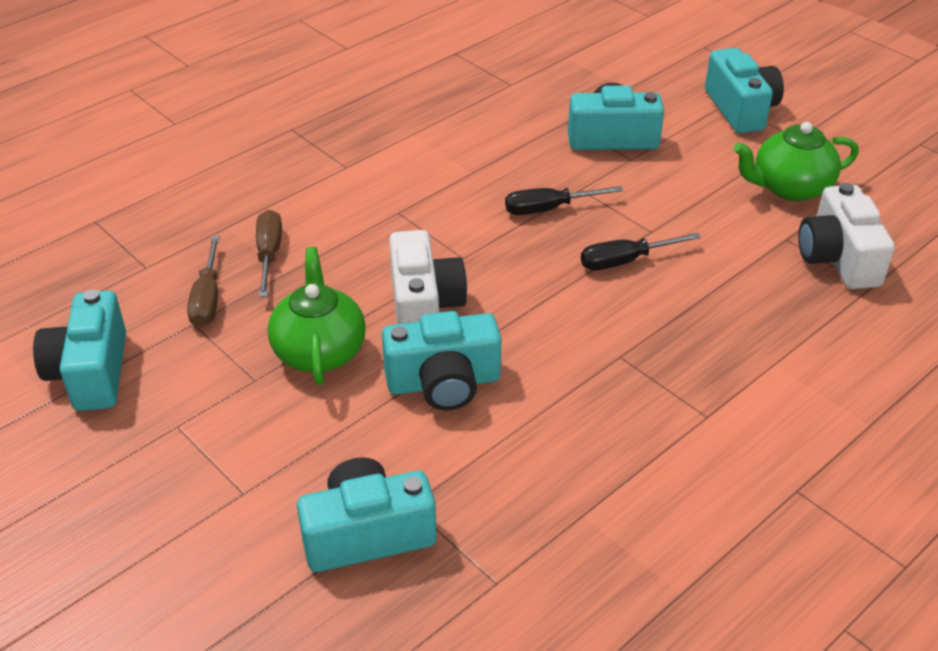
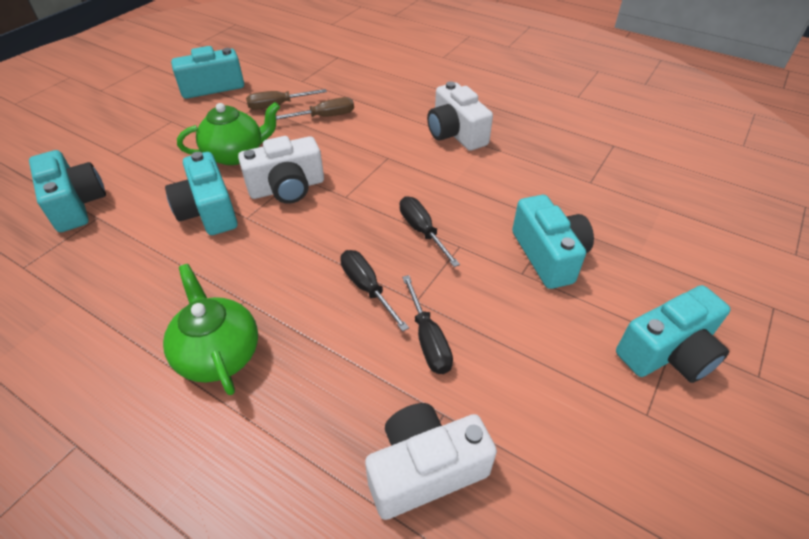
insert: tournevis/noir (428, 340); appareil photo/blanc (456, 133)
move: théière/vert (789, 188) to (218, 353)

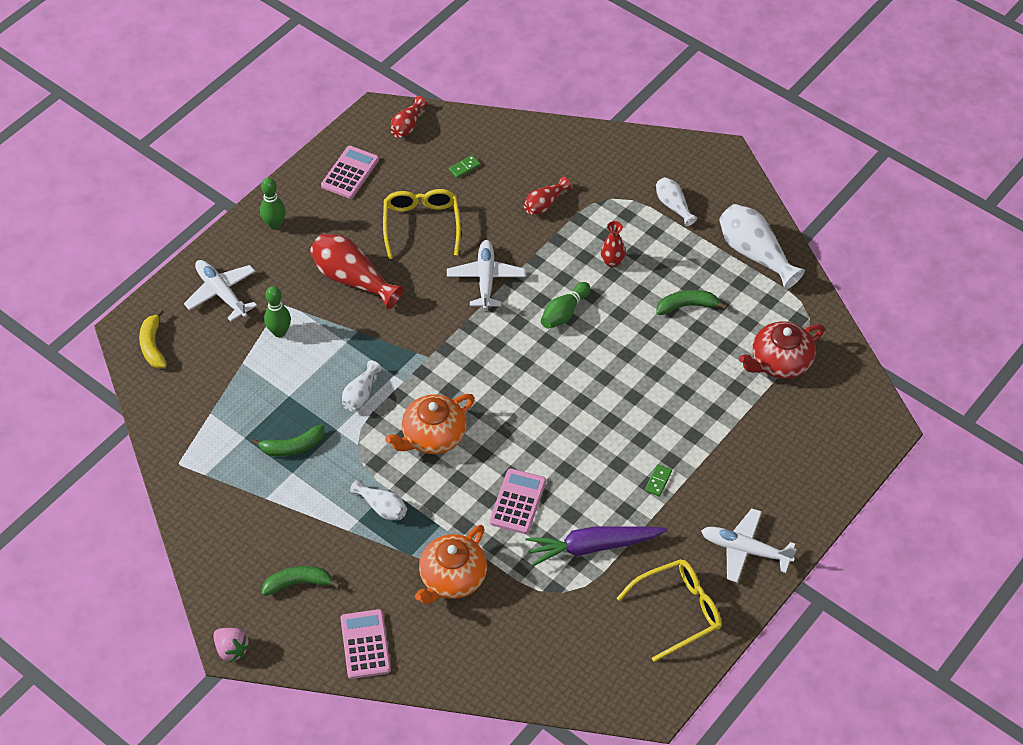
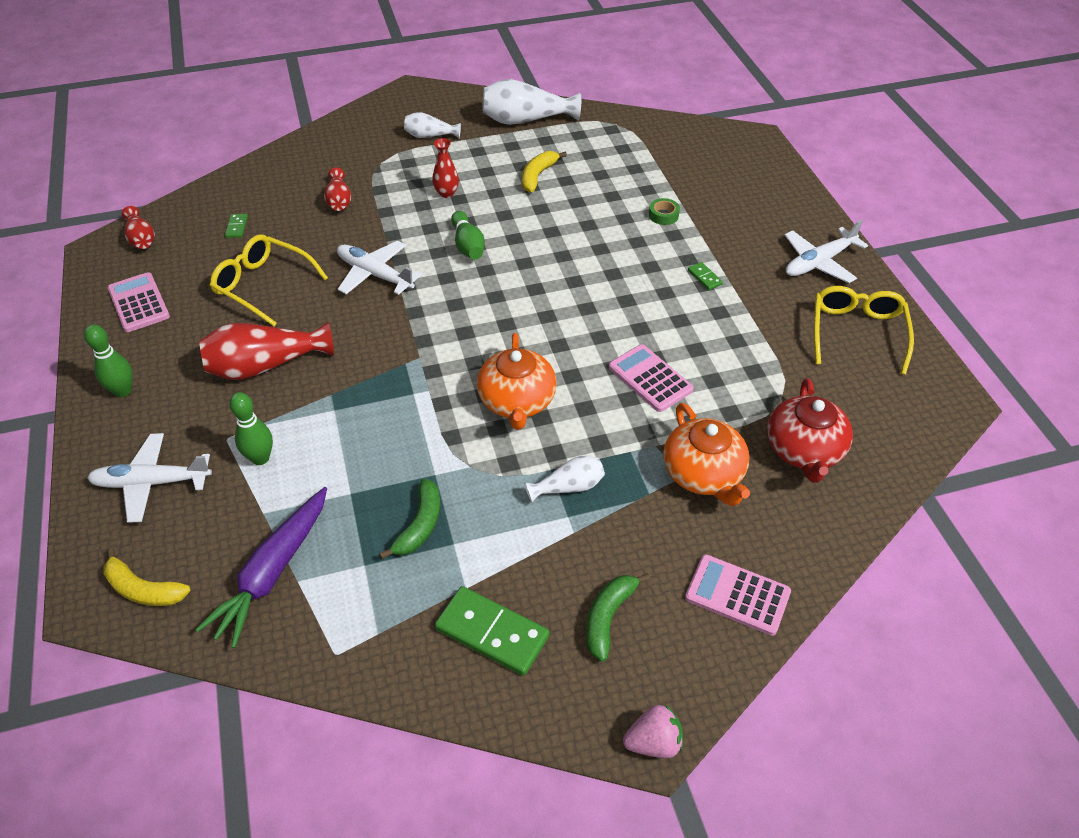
delete: vase/blanc (360, 395)
insert: domino/vert (492, 632); ruban adhésif/vert (663, 215)
move: carotte/violet (593, 547) to (272, 572); théière/rouge (780, 362) to (804, 450)
recolor: banane/vert (687, 306) to banane/jaune (537, 176)

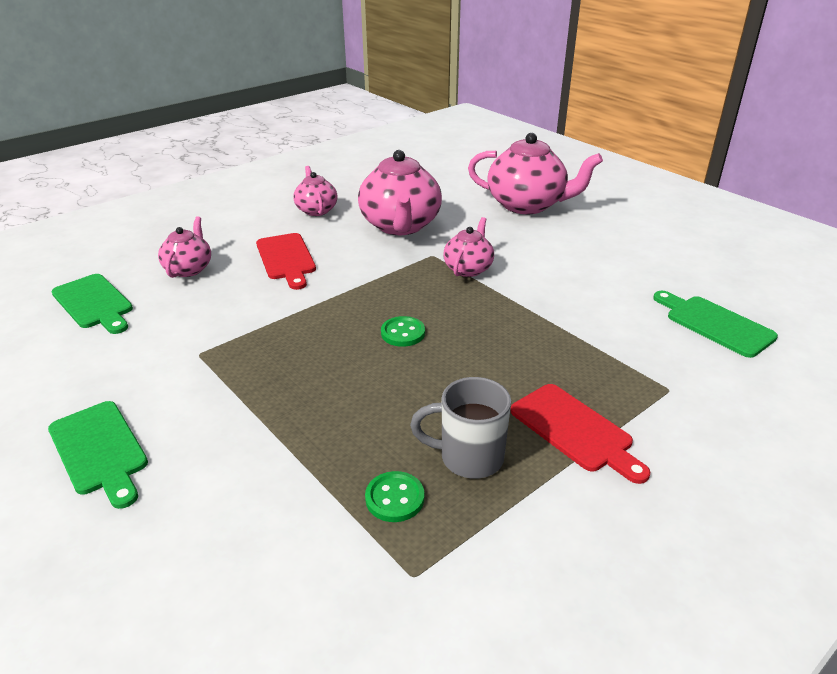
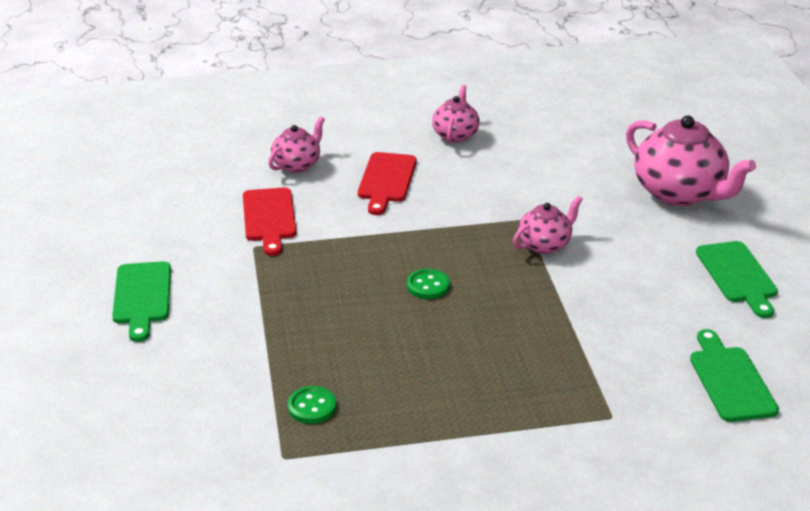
delete: théière/rose (400, 226); tasse/gris (469, 457)
move: planche à découper/vert (94, 303) to (738, 275); planche à découper/rouge (575, 430) to (269, 218)

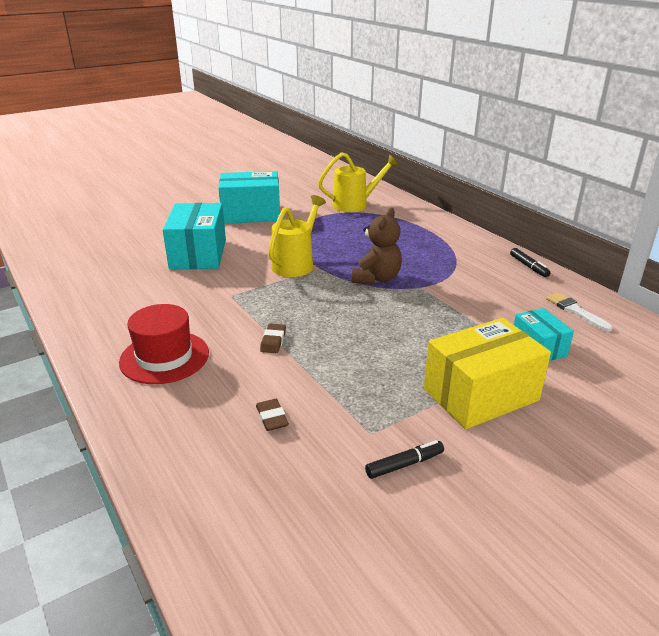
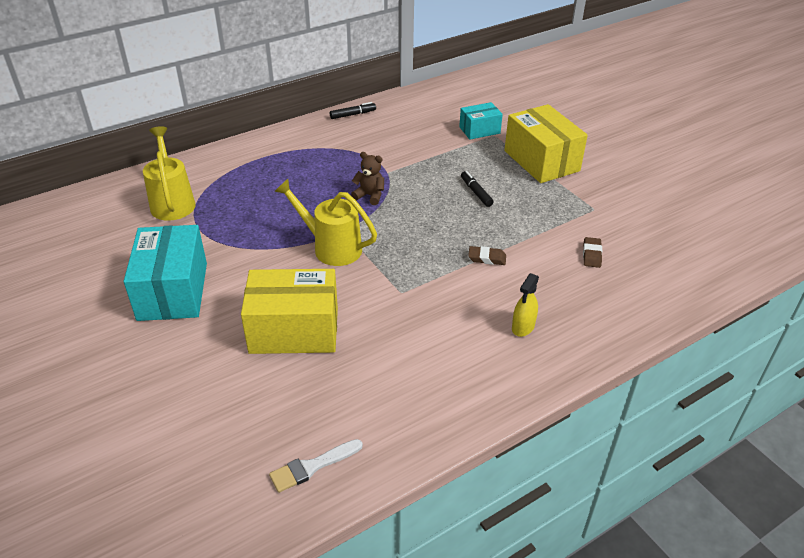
move: feutre/noir (404, 464) to (476, 192); pinceau/blanc (575, 311) to (312, 466)
replace: chapeau/rouge (164, 357) to vaporisateur/jaune (523, 327)
recolor: boîte/turquoise (198, 254) to boîte/jaune (294, 330)
rotate: gomme/marron (272, 418) = (591, 255) 60 degrees counterclockwise
resize: ours en peluche/marron (376, 278) = (370, 195) x0.65

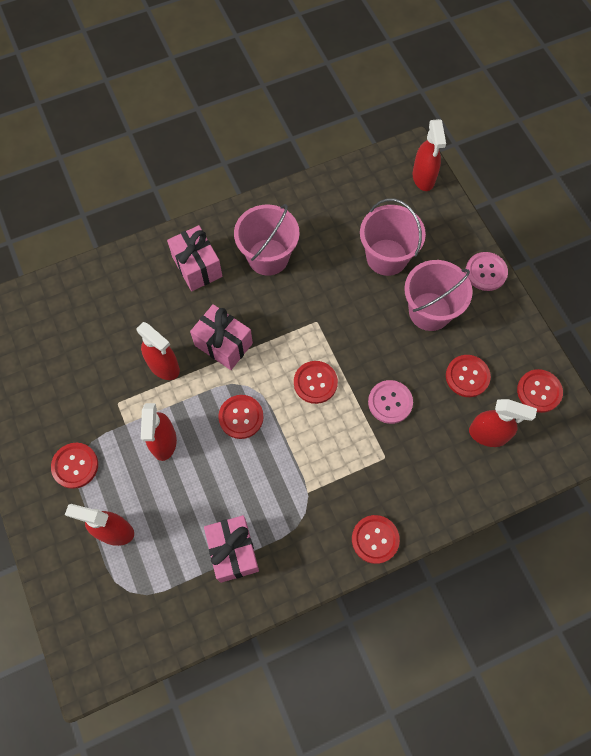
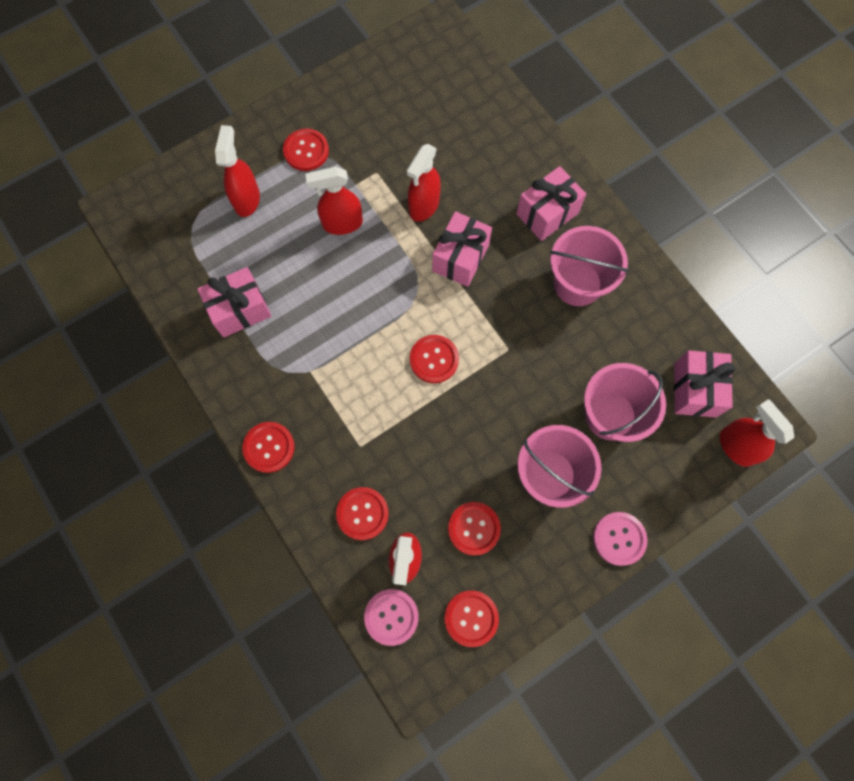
insert: cadeau/rose (695, 390)
move: bouton/rouge (241, 417) to (362, 513); bouton/rose (390, 402) to (391, 617)
rotate: vaporisateur/rouge (423, 178) = (736, 446) 75 degrees clockwise

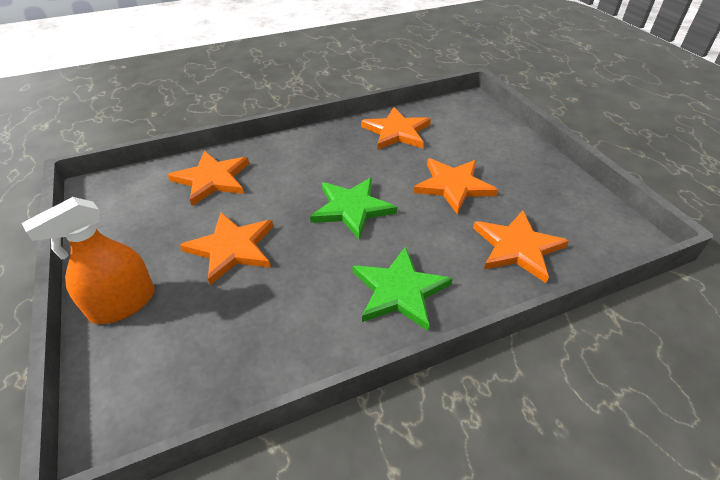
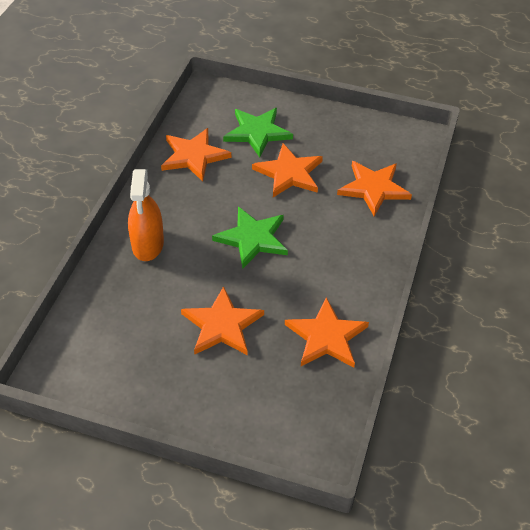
move: vaporisateur/orange (123, 304) to (148, 244); étoile/orange (212, 179) to (326, 336); étoile/vert (399, 291) to (257, 132)

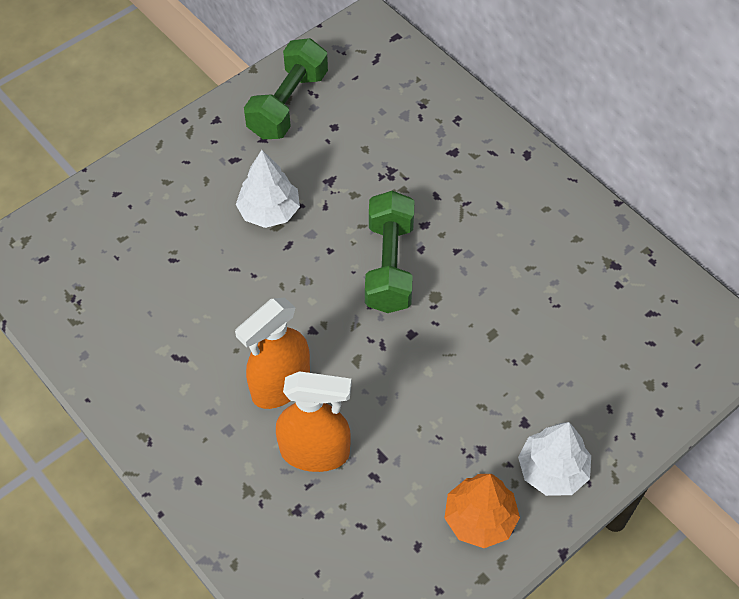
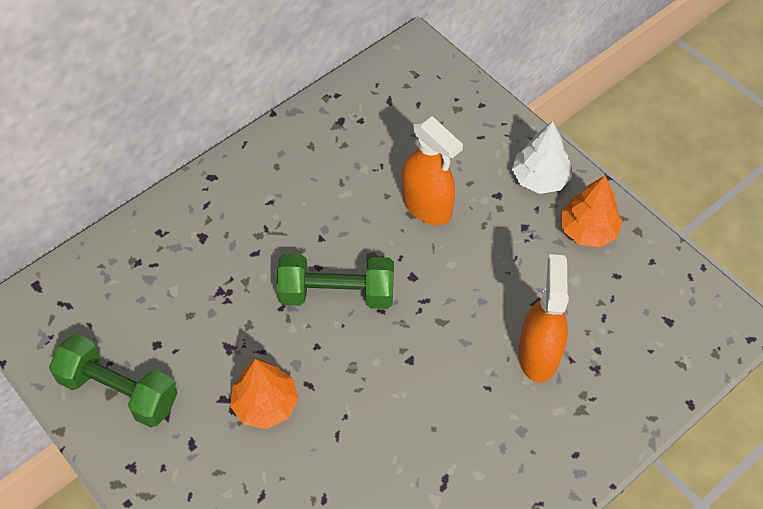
move: vaporisateur/orange (280, 385) to (427, 206)
recolor: arbre/blanc (269, 211) to arbre/orange (265, 404)

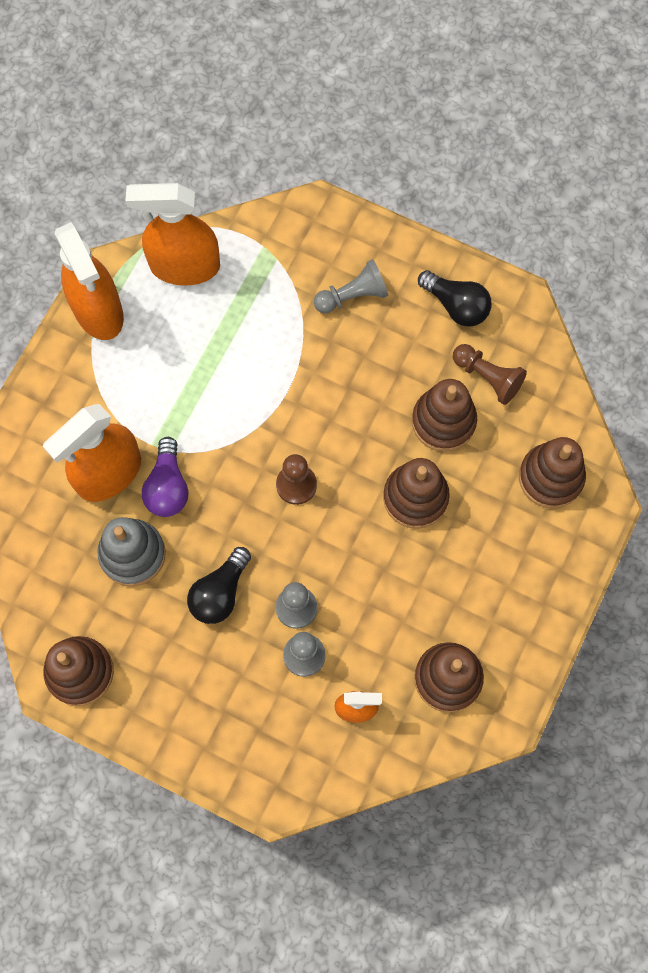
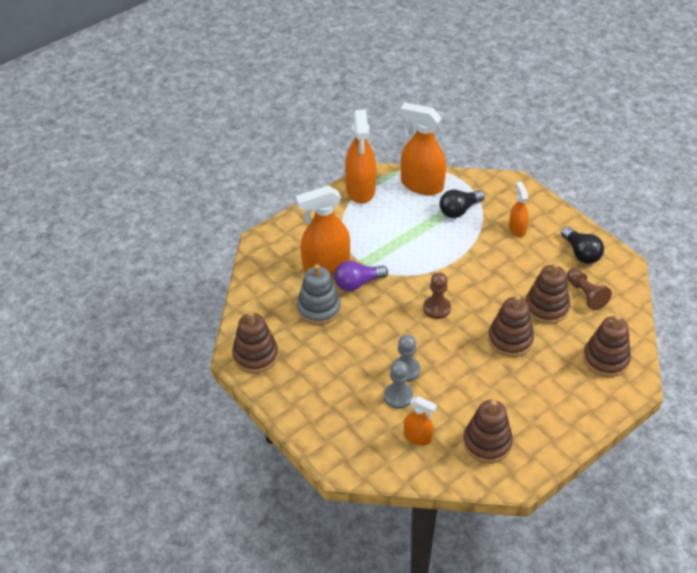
move: ampoule/noir (220, 593) to (459, 210)
replace: pion/gris (353, 296) to vaporisateur/orange (517, 229)
rotate: ampoule/violet (167, 487) = (357, 283) 45 degrees clockwise

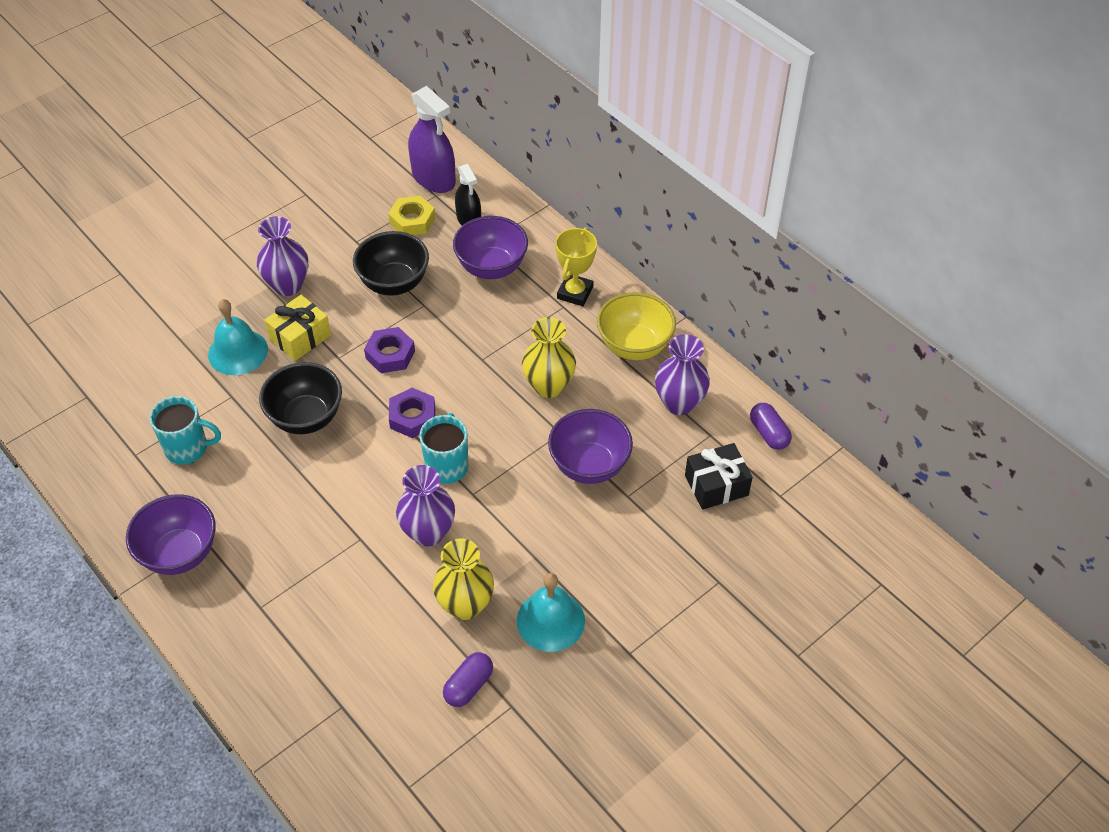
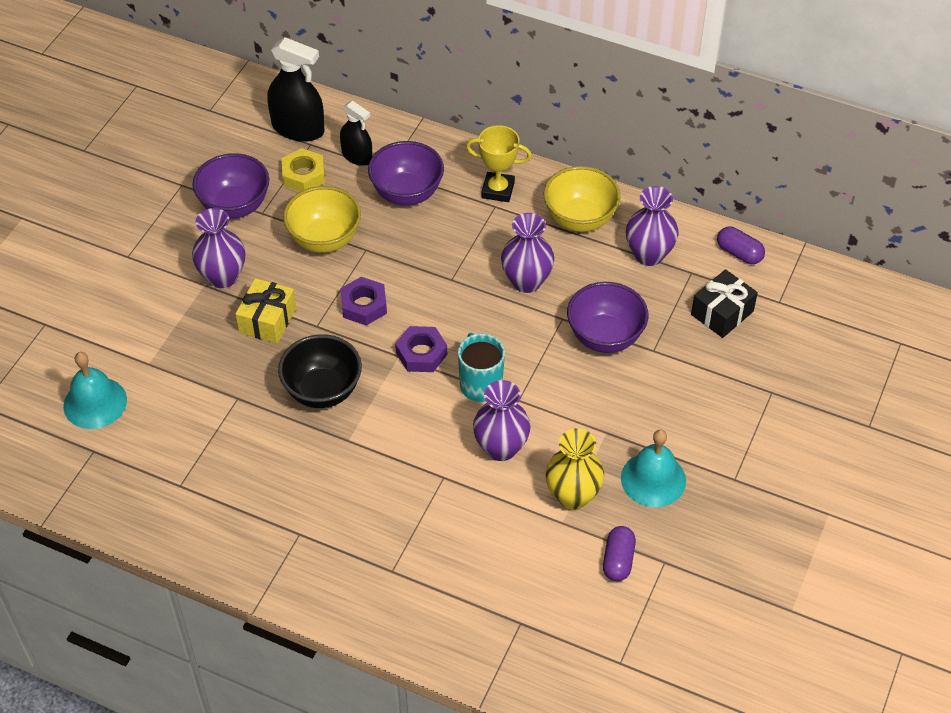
delete: tasse/turquoise (188, 448)
move: bol/violet (180, 553) to (235, 206); cloche/turquoise (238, 352) to (95, 403)
recolor: bol/noir (394, 283) to bol/jaune (324, 239); vaporisateur/violet (433, 178) to vaporisateur/noir (298, 128); vase/jaune (549, 386) to vase/violet (526, 281)
rotate: trophée/jaune (575, 293) = (498, 190) 75 degrees counterclockwise

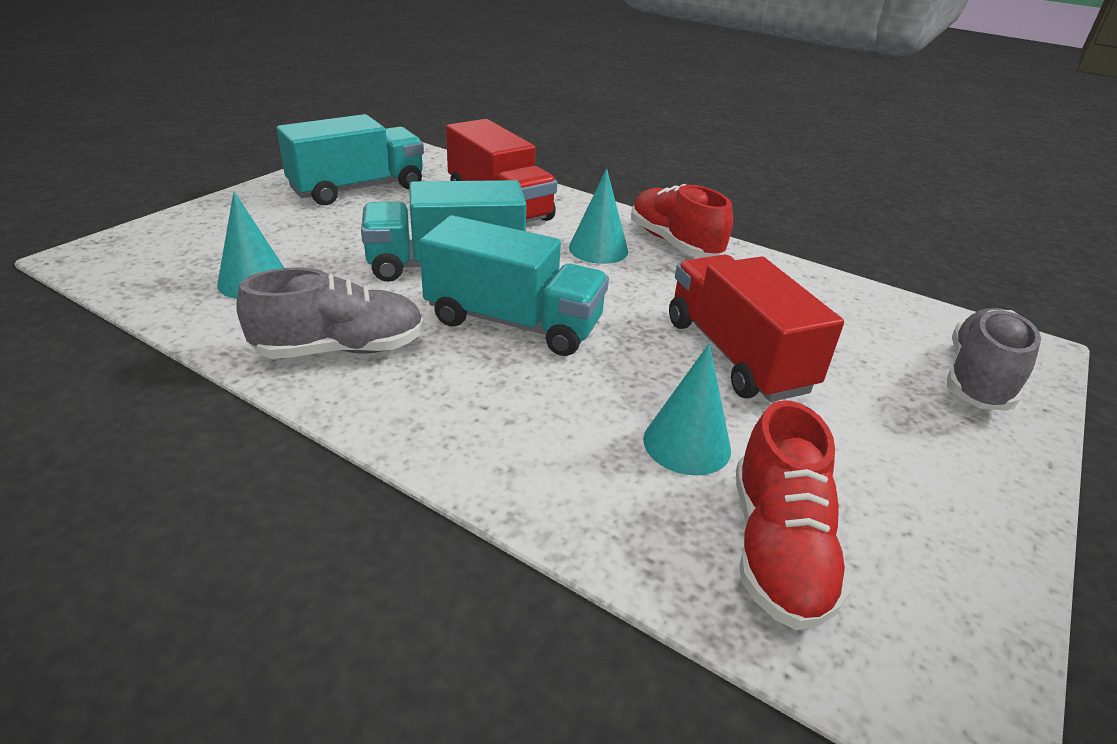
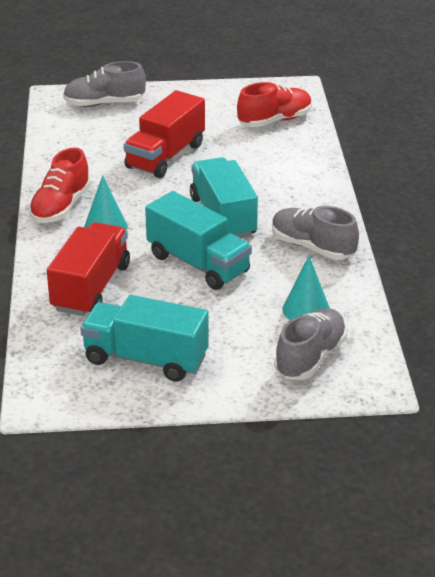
delete: cône/turquoise (687, 444)
insert: chaussure/gris (310, 358)

